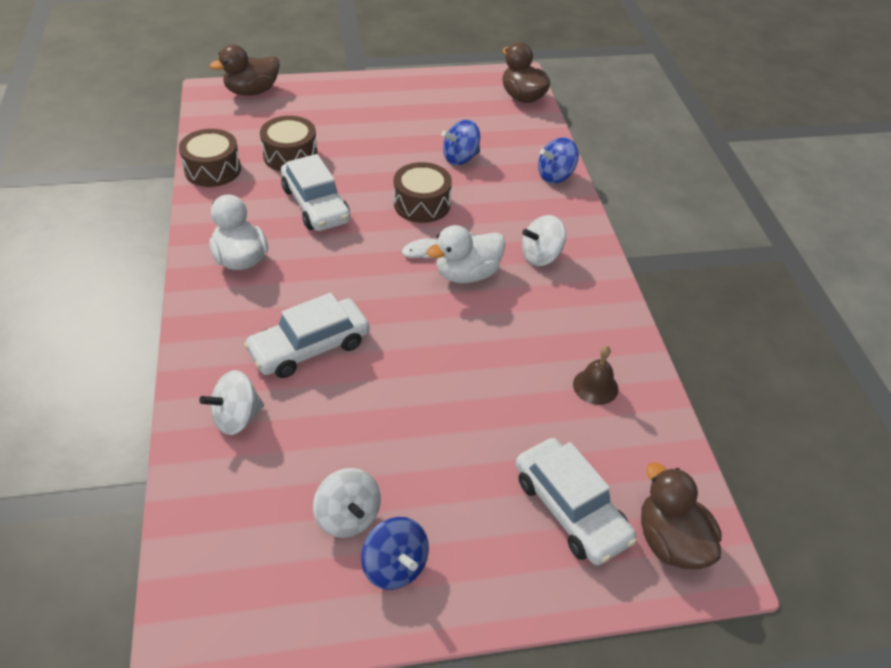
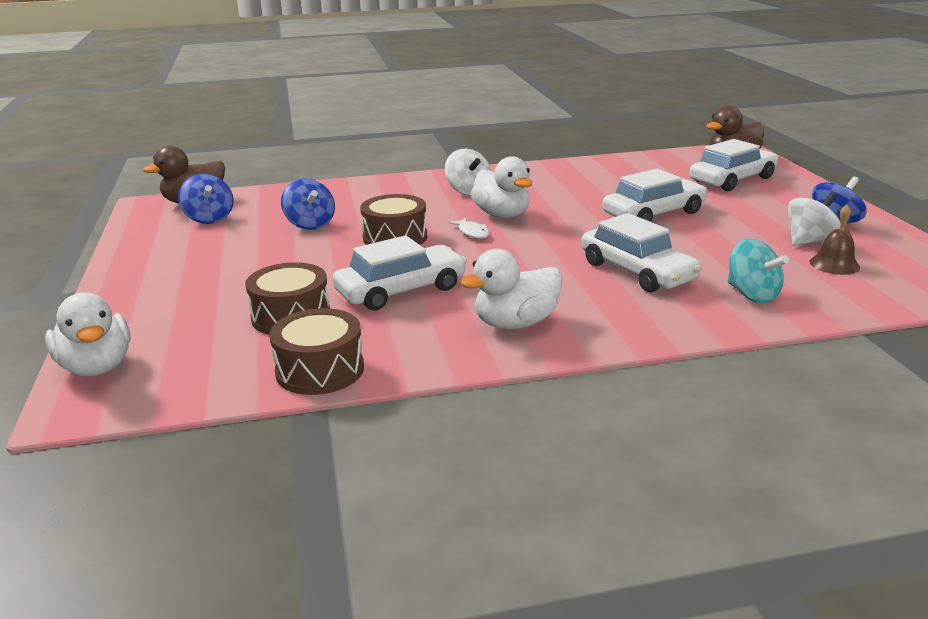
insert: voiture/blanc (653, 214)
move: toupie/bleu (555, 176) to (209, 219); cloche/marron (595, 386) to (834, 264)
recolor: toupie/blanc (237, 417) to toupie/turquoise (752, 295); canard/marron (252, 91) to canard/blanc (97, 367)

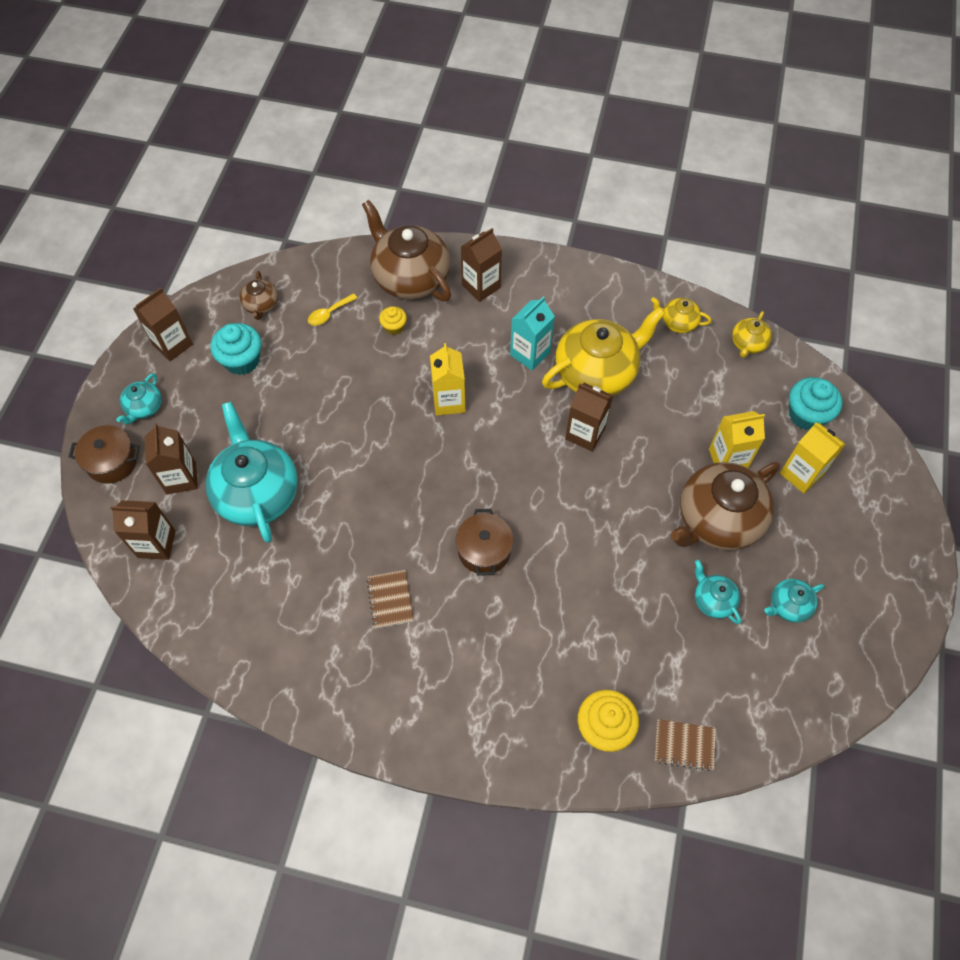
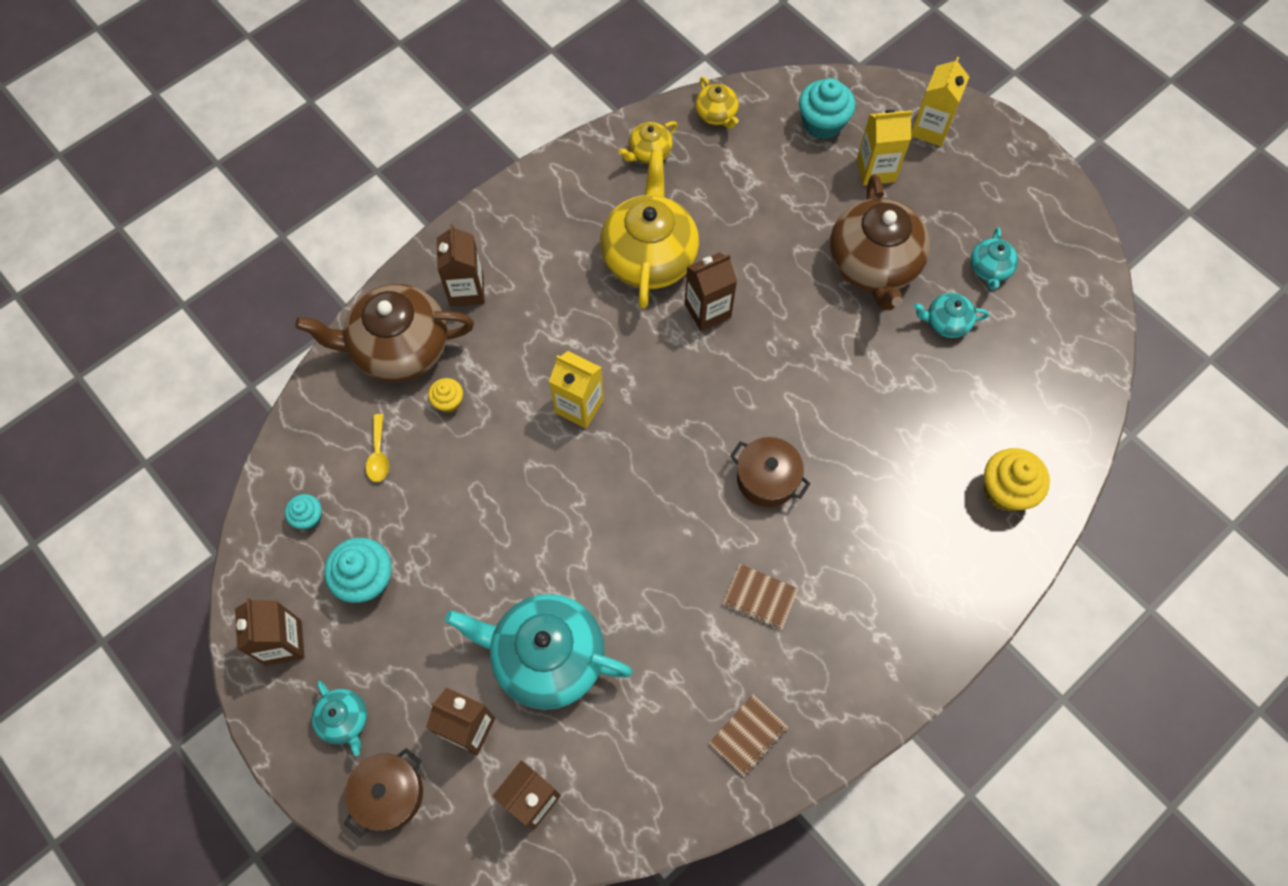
delete: brique de lait/turquoise (530, 354)
move: carnet/marron (684, 745) to (748, 736); brique de lait/jaune (727, 459) to (930, 129)
replace: théière/marron (261, 305) to muffin/turquoise (308, 517)

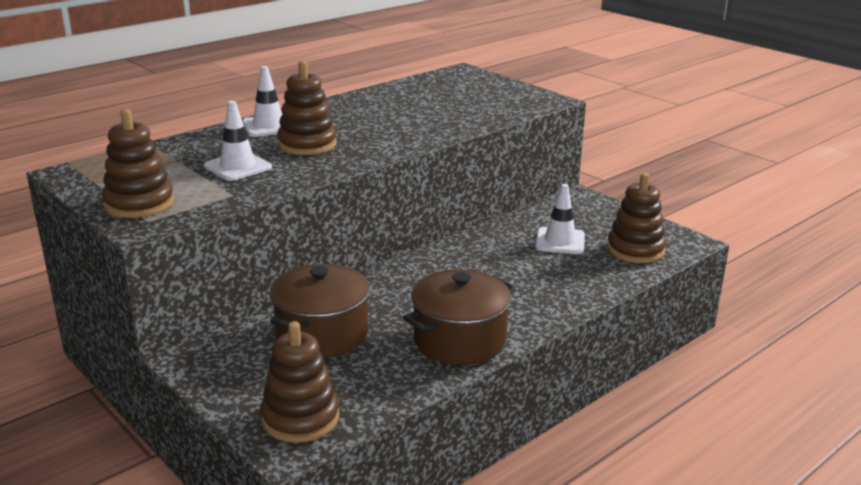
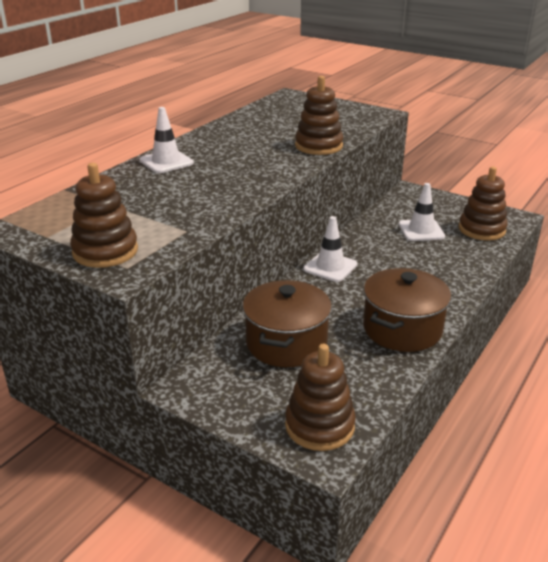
move: cône de chantier/blanc (238, 167) to (330, 267); jouet à empiler/marron (307, 144) to (318, 146)

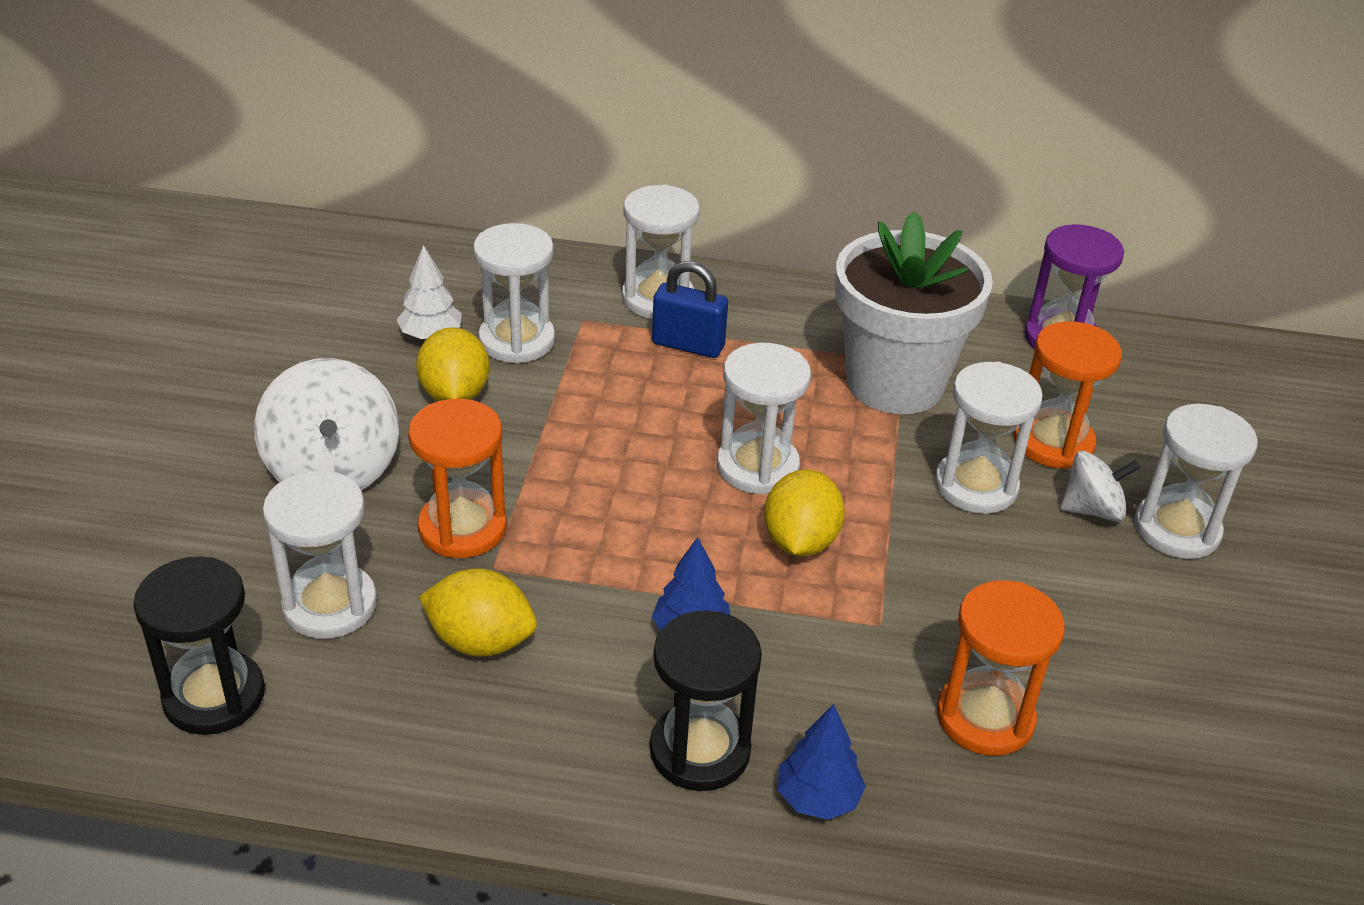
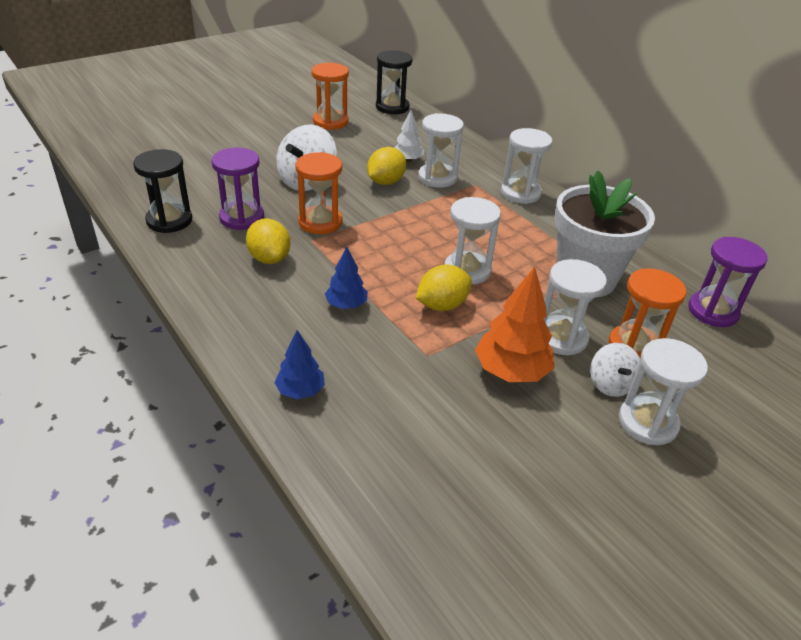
delete: cadenas/bleu (688, 345)
insert: arbre/orange (511, 371)
move: sablier/noir (700, 751) to (392, 107); sablier/orange (985, 717) to (330, 122)
recolor: sablier/blanc (330, 605) to sablier/violet (242, 218)
rotate: toupie/blanc (1092, 509) = (610, 384) 45 degrees clockwise

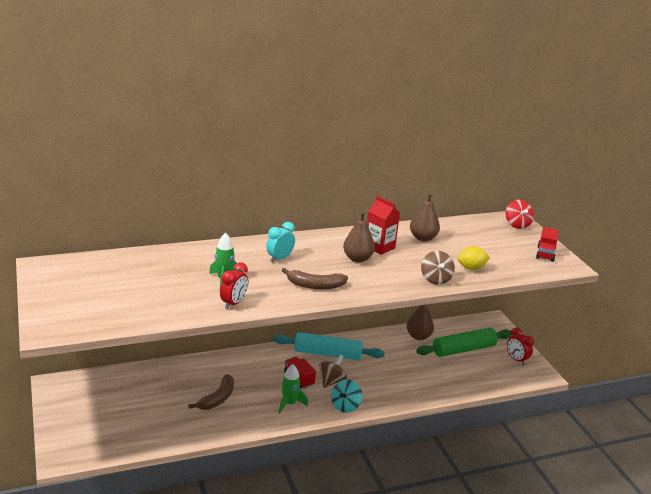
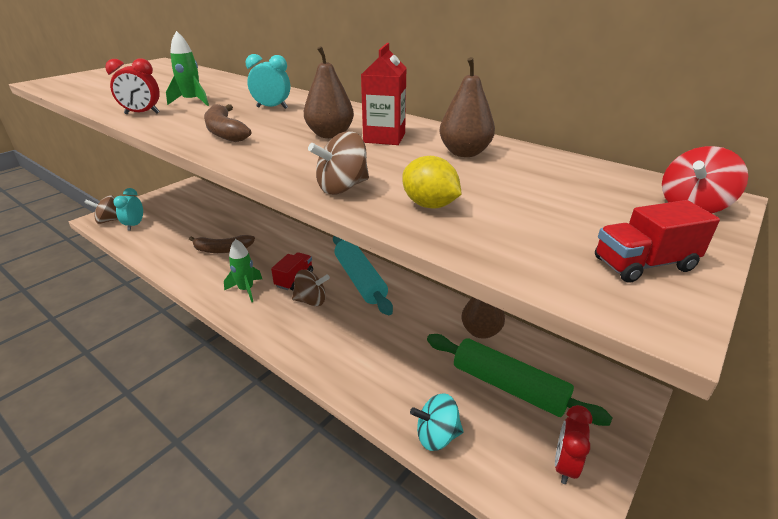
insert: toupie/marron (109, 220); réveil/turquoise (135, 225)
move: toupie/turquoise (345, 406) to (436, 436)

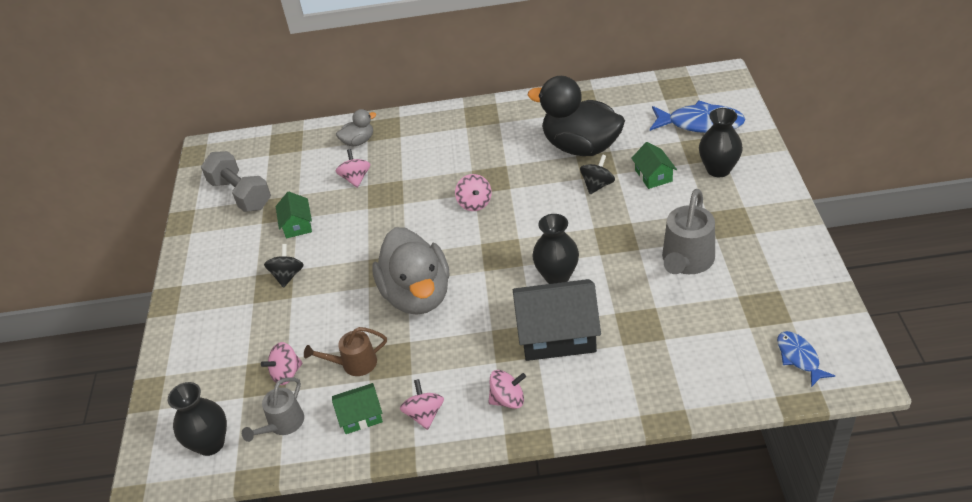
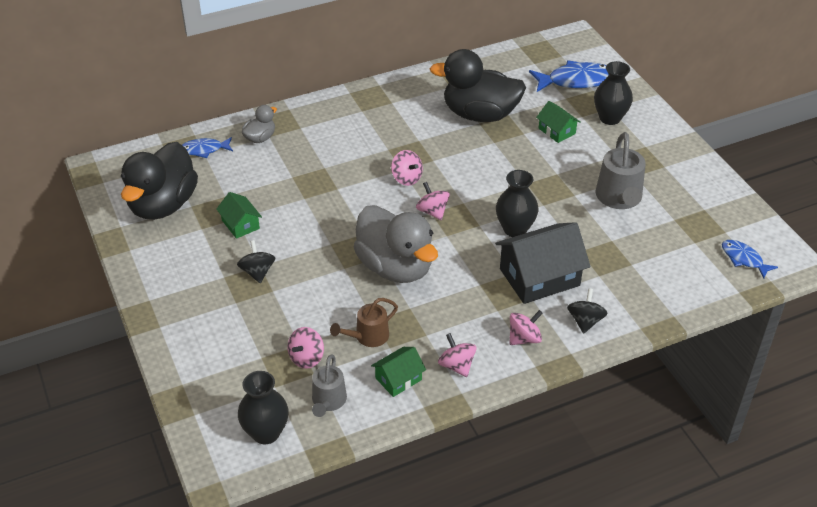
insert: poisson/bleu (204, 150)
move: toupie/rose (355, 179) to (432, 211); toupie/noir (597, 185) to (585, 321)
replace: haltère/gris (240, 194) to canard/noir (163, 205)

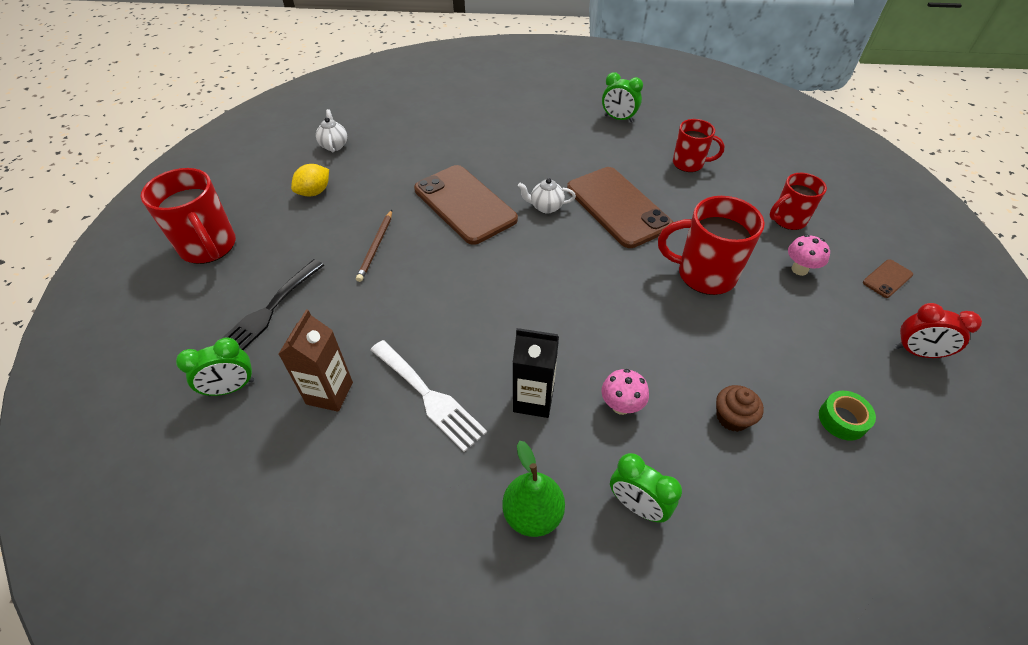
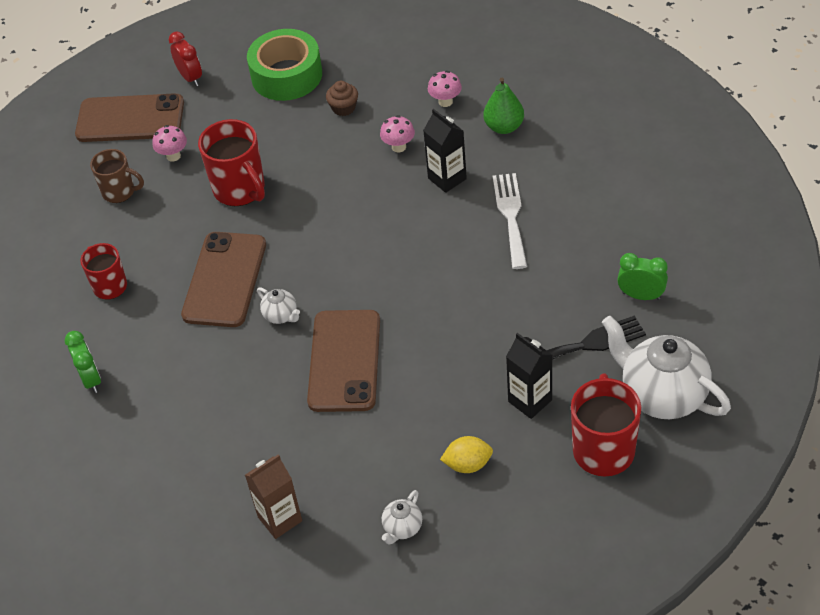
delete: crayon/marron (376, 247)
insert: brique de lait/noir (530, 401); théière/blanc (662, 395)
move: brique de lait/marron (329, 393) to (280, 519)
replace: réveil/vert (637, 505) to champignon/rose (445, 102)
recolor: tasse/rouge (788, 220) to tasse/marron (119, 192)
resize: ruban adhésif/vert (842, 420) = (286, 75) x2.22; téléphone/marron (887, 279) = (130, 119) x2.38

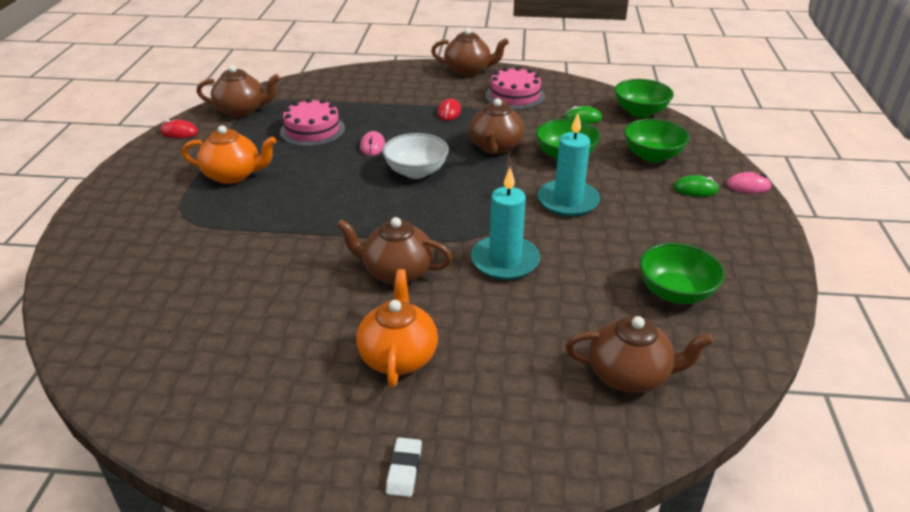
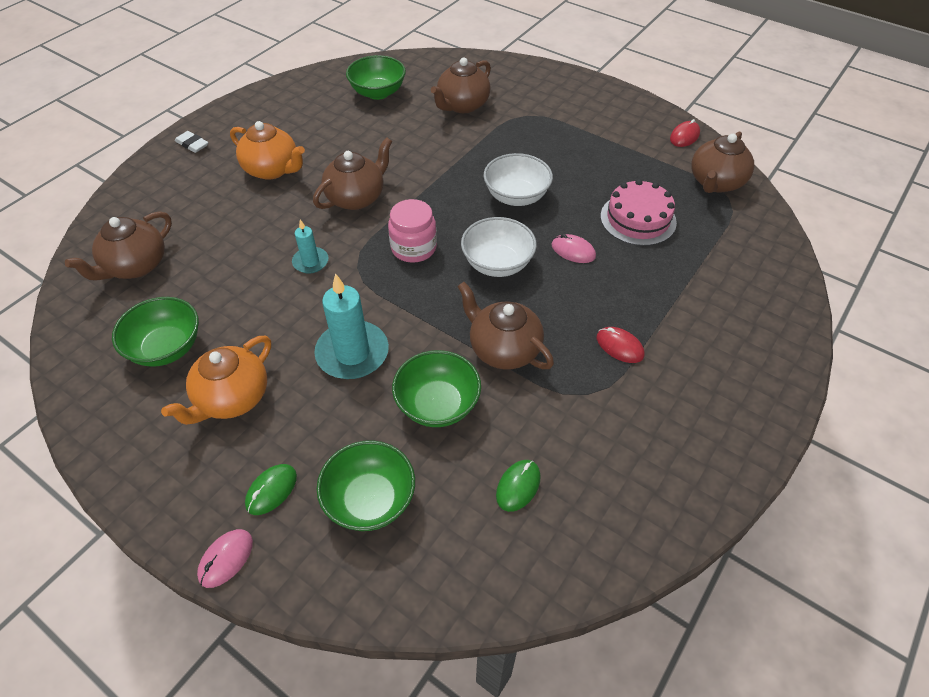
delete: gâteau/rose (515, 96)
insert: bocal/rose (413, 248); bol/blanc (516, 196)
move: théière/orange (233, 175) to (232, 398); théière/marron (468, 70) to (462, 105); bol/vert (640, 112) to (378, 93)
resize: bougie/turquoise (505, 261) = (310, 262) x0.55

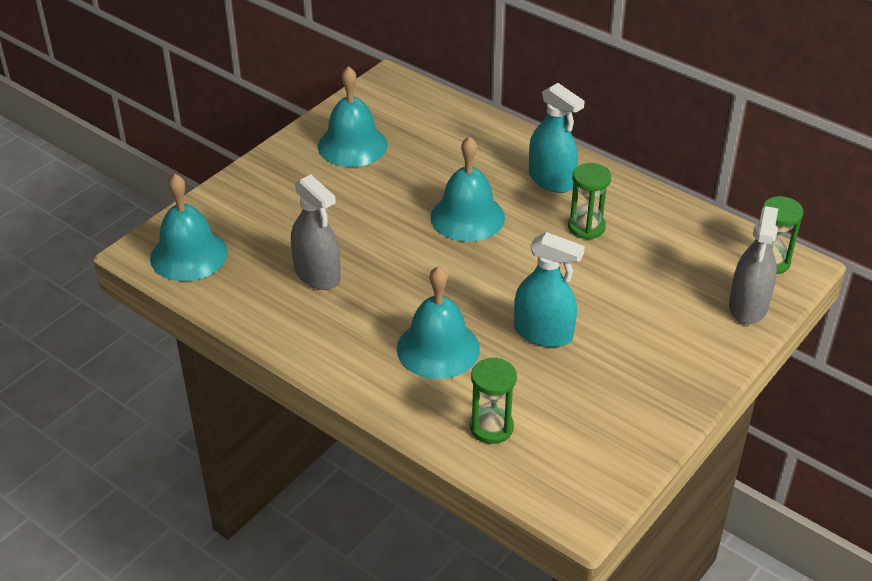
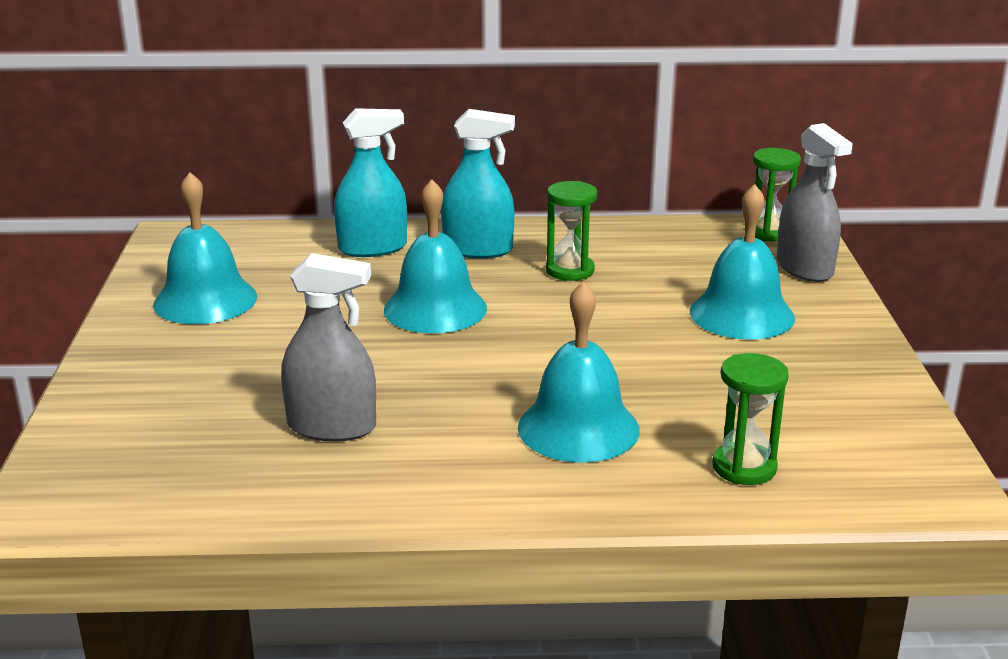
move: cloche/turquoise (189, 255) to (741, 314); vaporisateur/turquoise (543, 333) to (372, 248)

